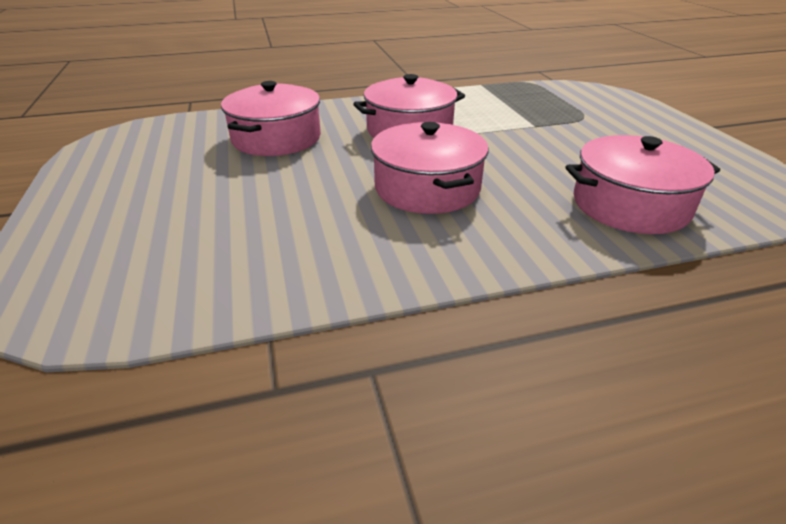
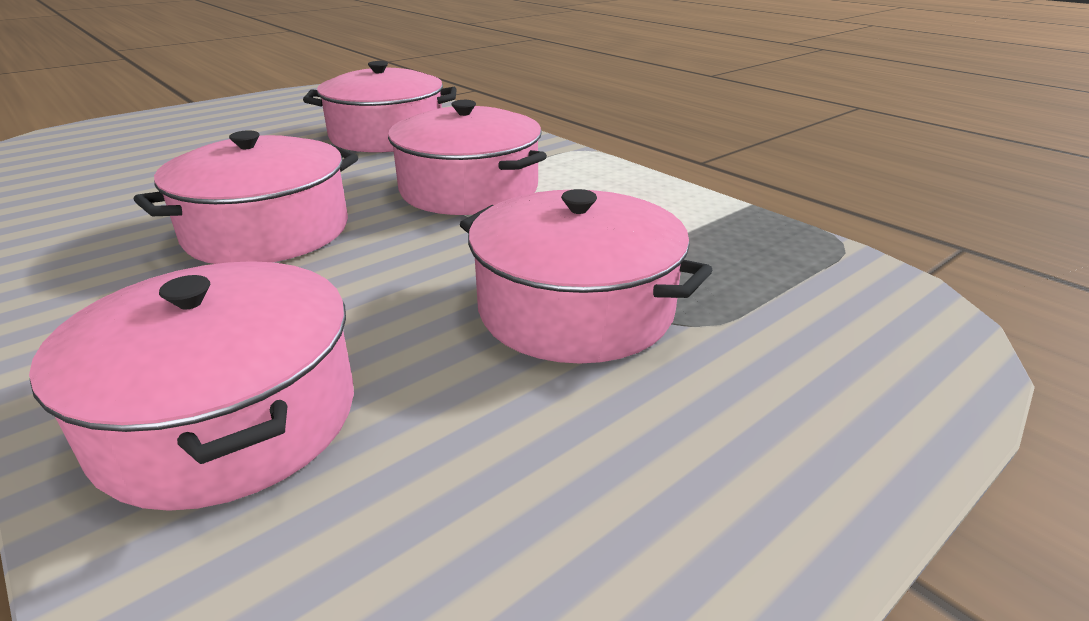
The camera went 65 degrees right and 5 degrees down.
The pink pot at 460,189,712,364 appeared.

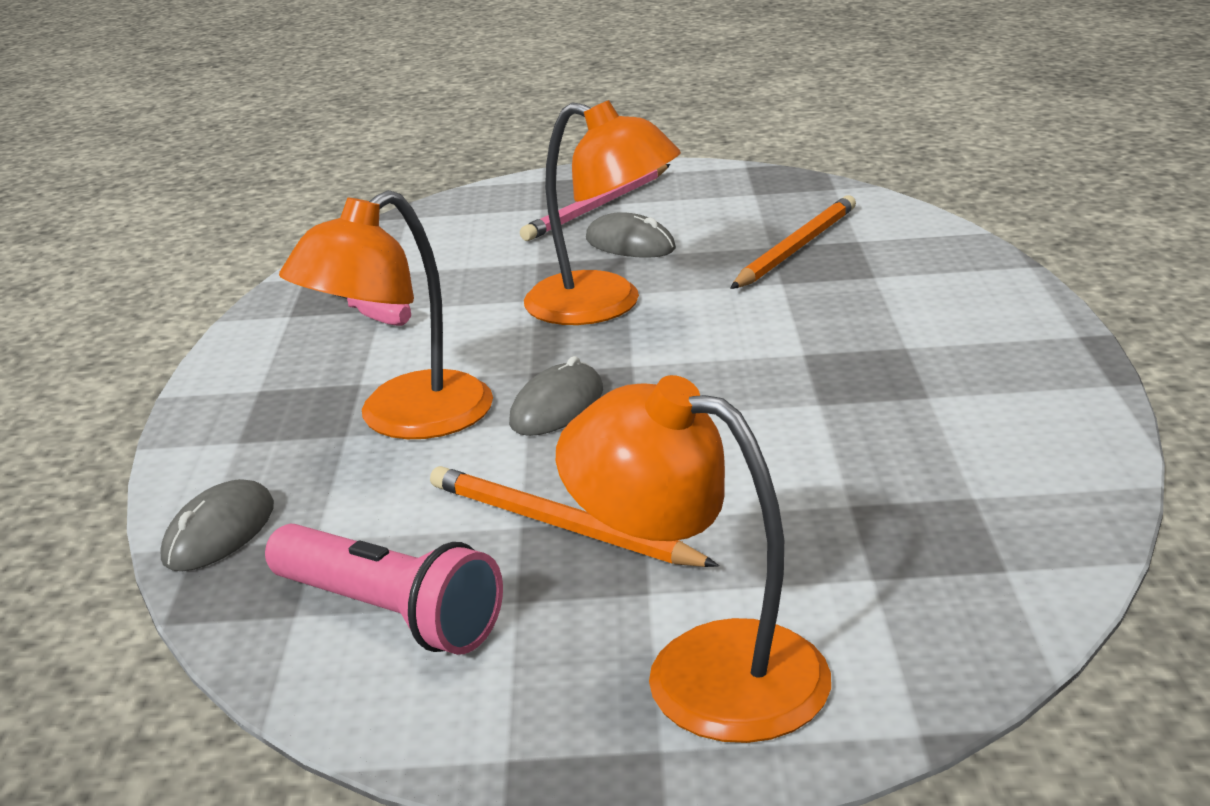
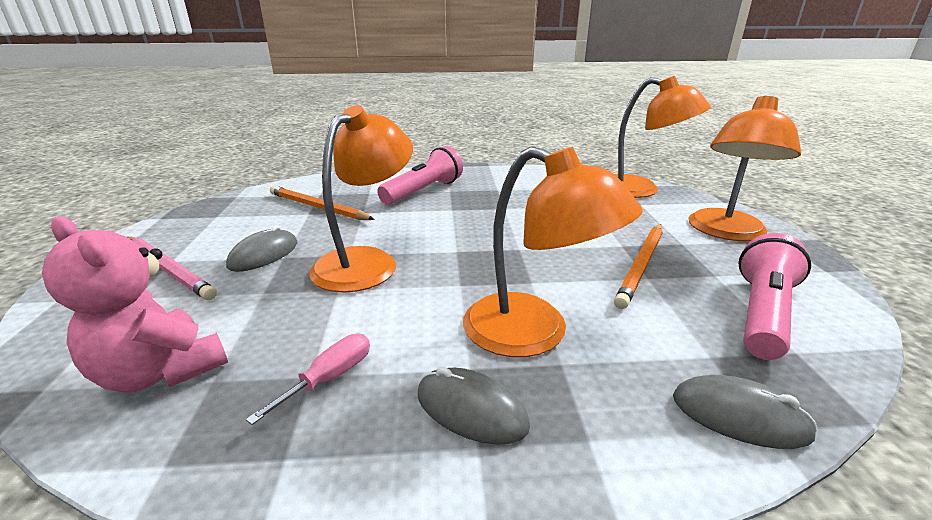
The camera went 95 degrees left and 0 degrees up.
The pink teddy bear at 42,216,228,392 appeared.
The pink flashlight at 377,146,463,205 appeared.
The orange lamp at 614,76,711,198 appeared.
The grey mouse moved from 509,356,603,436 to 418,367,530,445.

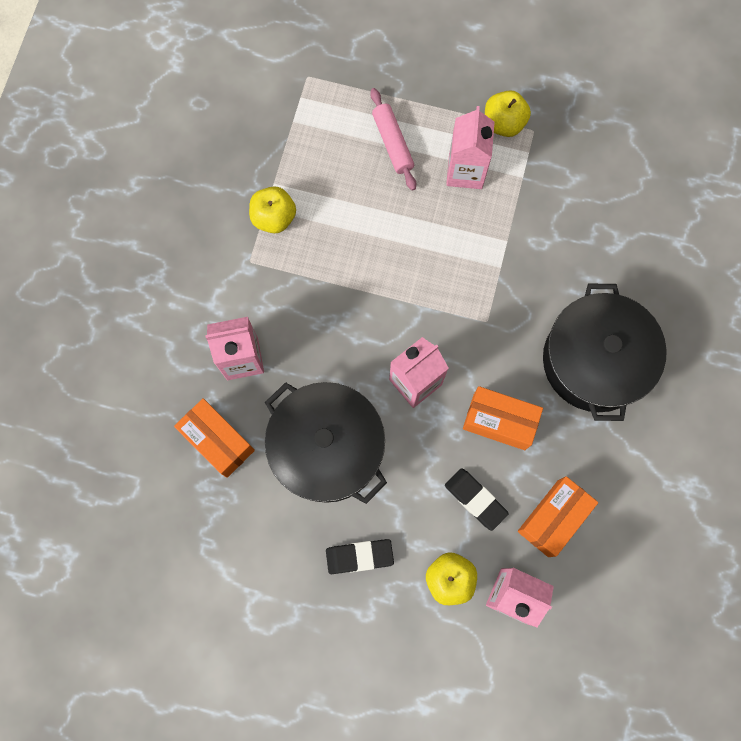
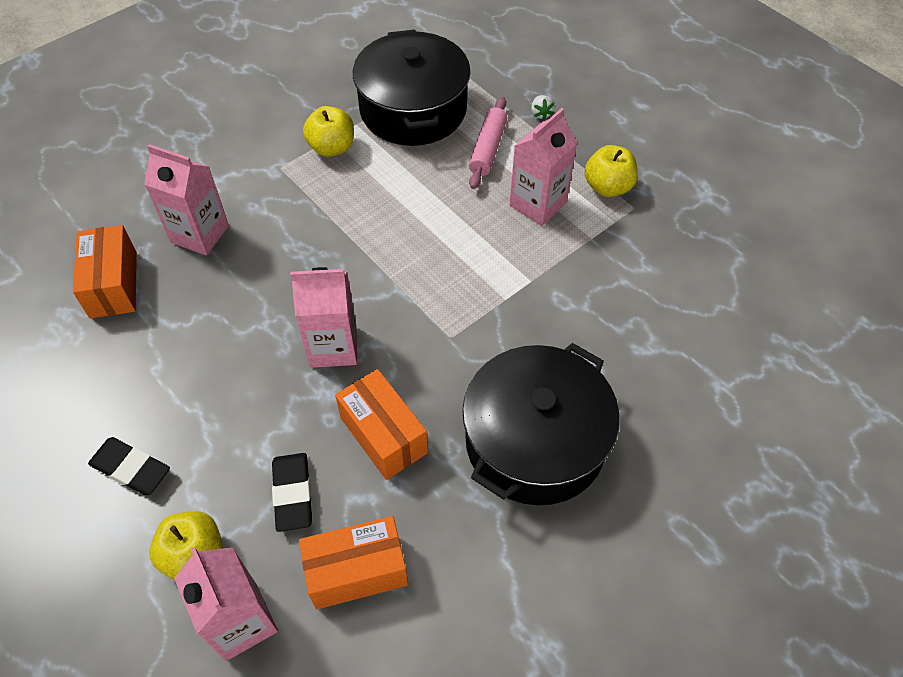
The camera went 35 degrees right and 20 degrees down.
The white strawberry at 531,95,555,120 appeared.
The black pot moved from 265,382,387,504 to 353,29,471,146.

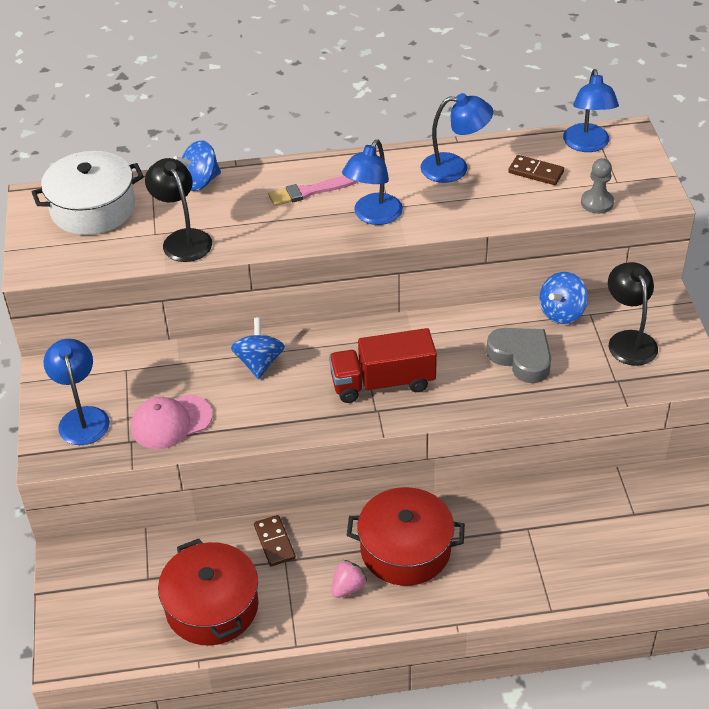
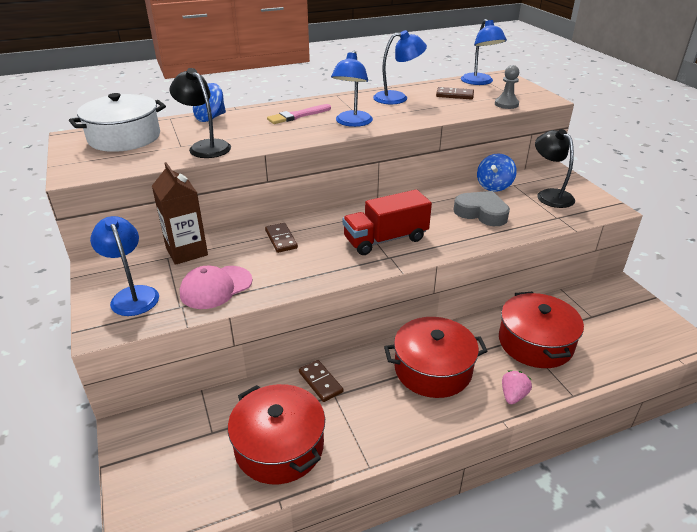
The camera went 15 degrees left and 10 degrees down.
The brown carton at 152,162,208,265 appeared.
The red pot at 499,292,584,368 appeared.
The pink strawberry moved from 331,560,367,598 to 502,371,532,404.
The blue spinning top at 231,318,285,379 was replaced by the brown domino at 265,223,298,253.

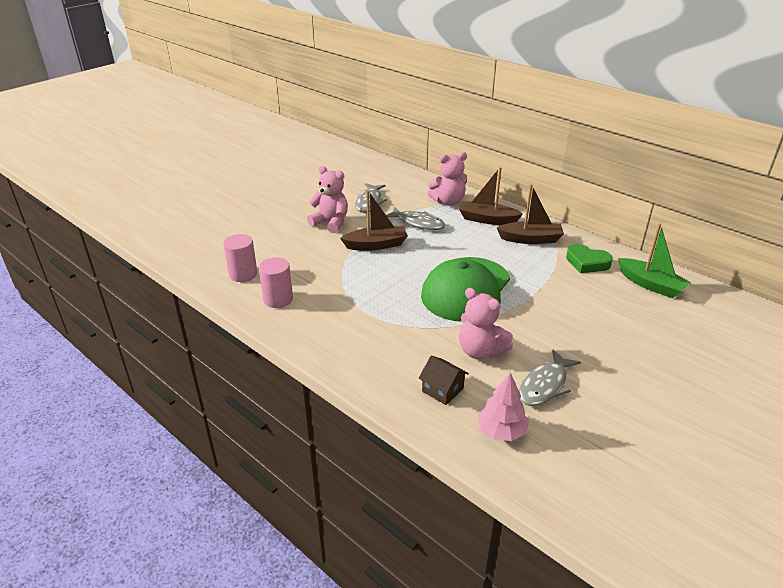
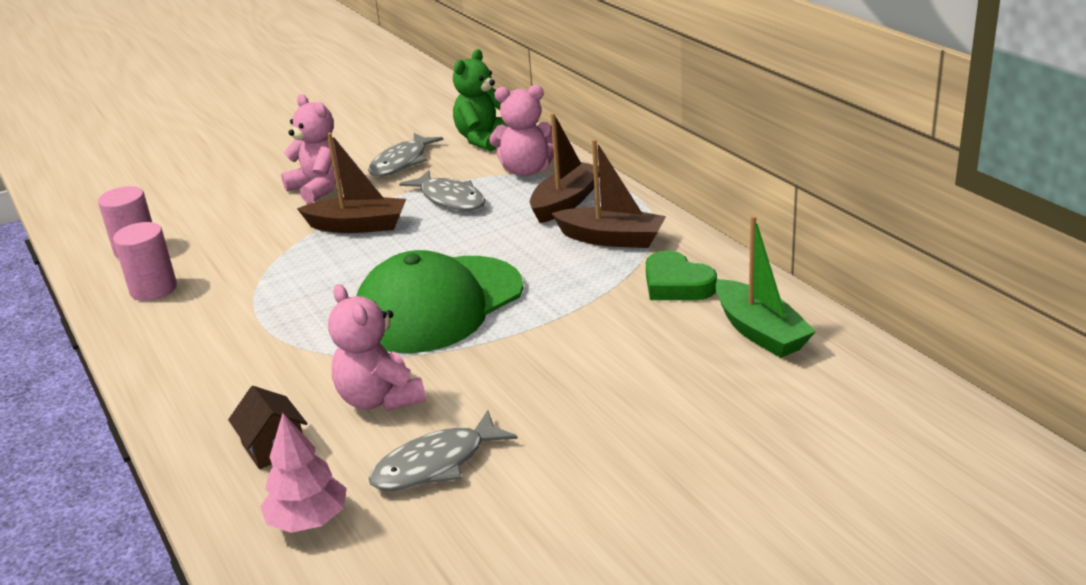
The camera went 20 degrees right and 5 degrees down.
The green teddy bear at 453,49,509,151 appeared.
The brown boat at 459,167,523,225 turned 90 degrees clockwise.

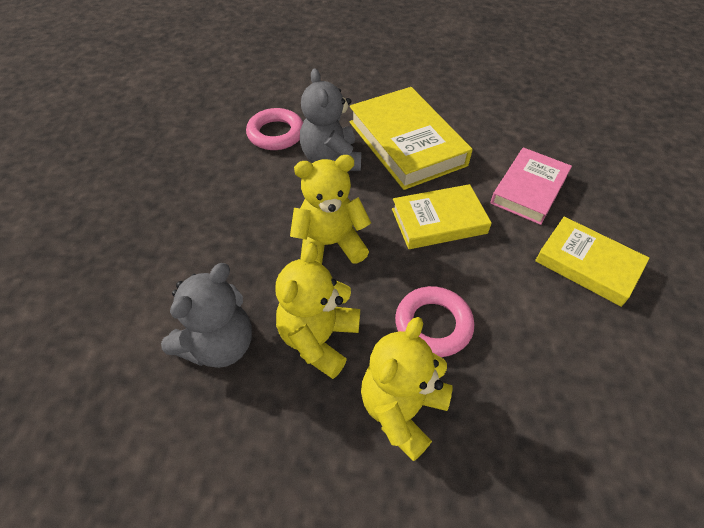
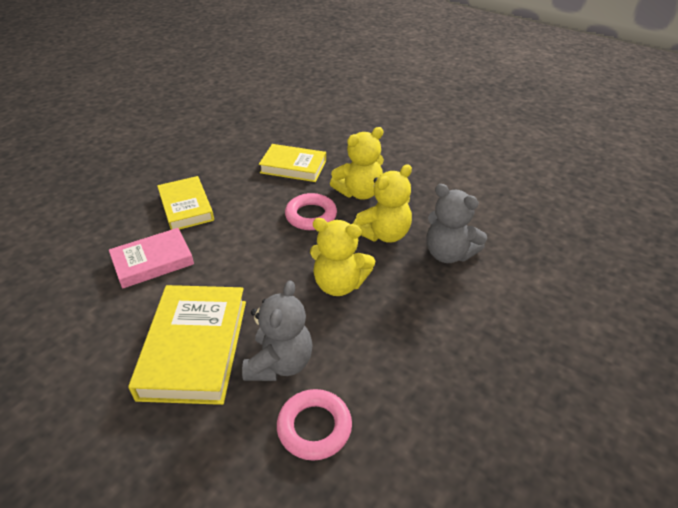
The camera went 150 degrees left and 10 degrees down.
The yellow book moved from 392,184,492,249 to 259,144,326,182.
The grey teddy bear at 161,263,252,368 turned 120 degrees counterclockwise.

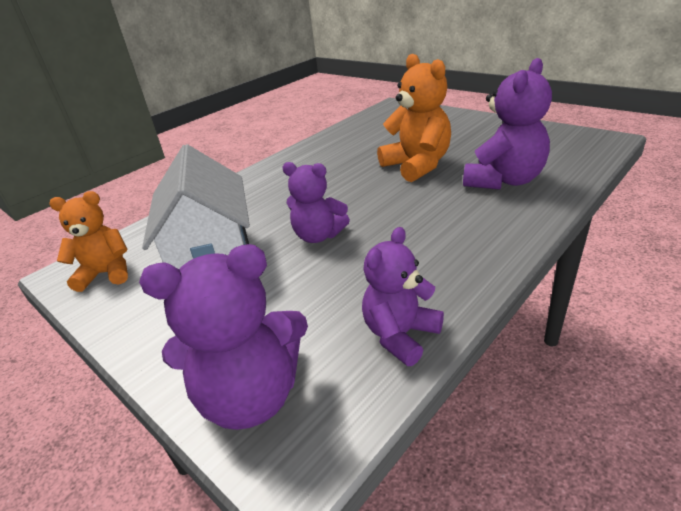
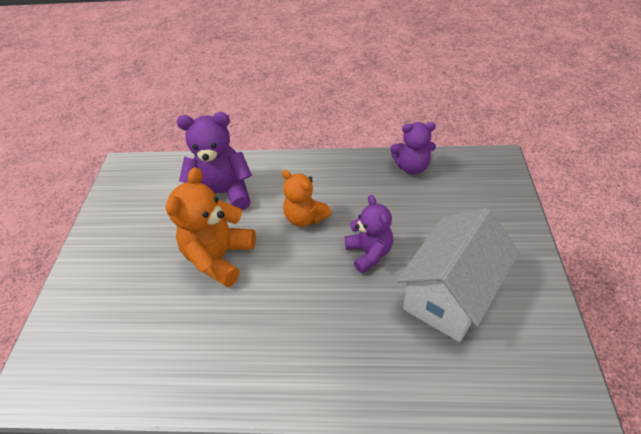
The camera went 130 degrees left and 15 degrees up.
The purple teddy bear at 139,244,308,430 disappeared.
The orange teddy bear moved from 49,191,128,292 to 282,170,332,227.

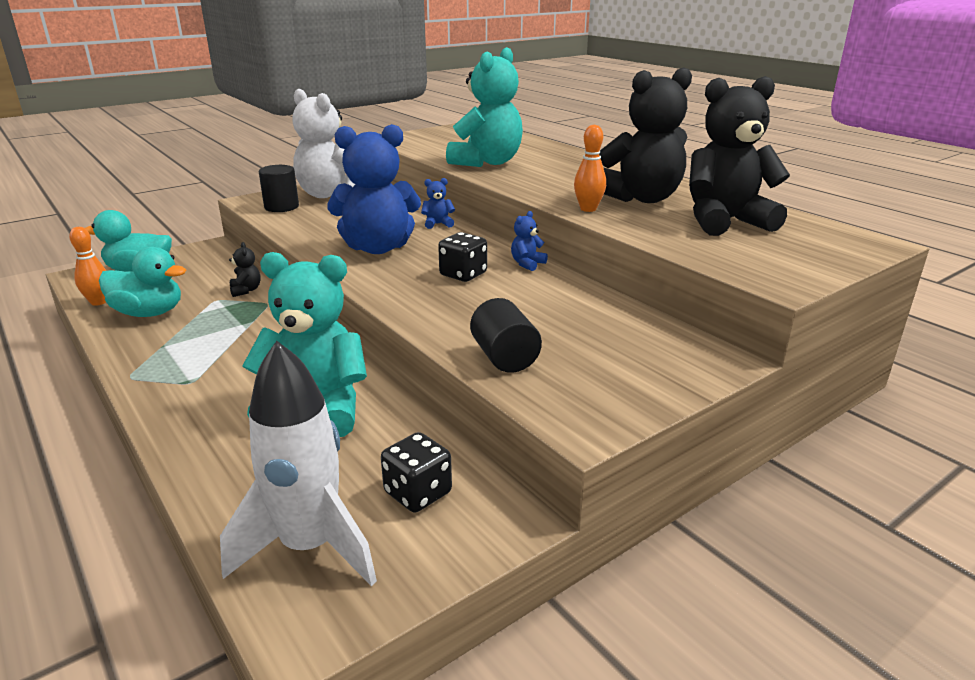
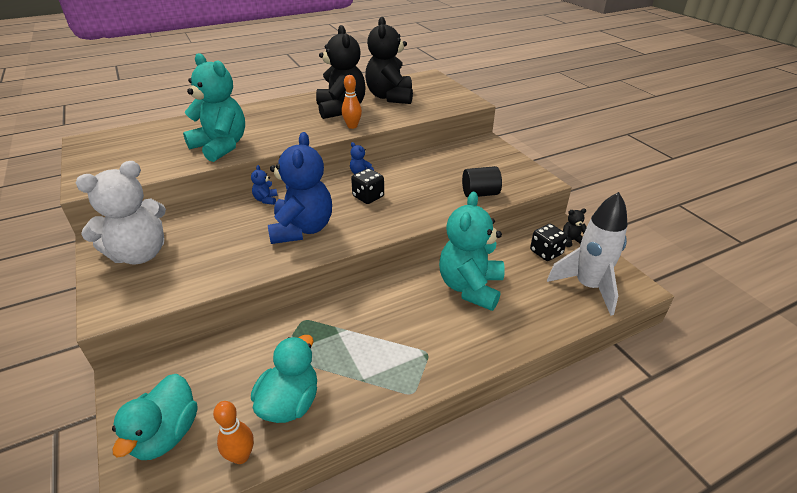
The camera went 80 degrees left and 10 degrees up.
The black cylinder at 259,165,299,212 disappeared.
The black teddy bear moved from 229,242,261,297 to 563,208,587,247.

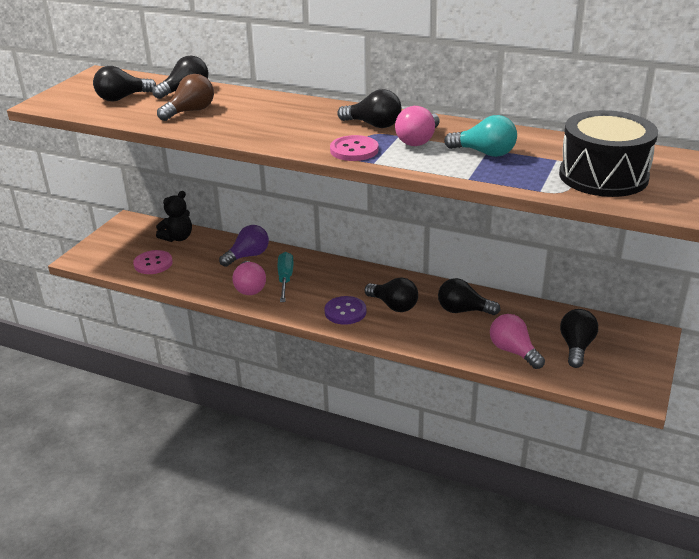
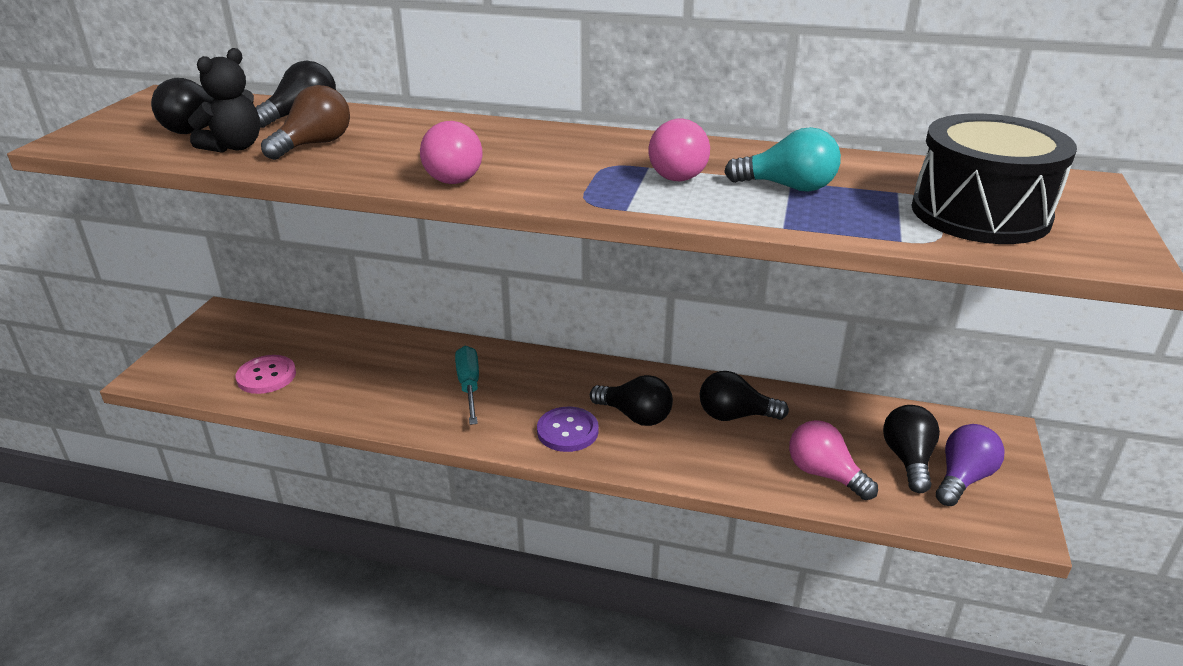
The camera went 10 degrees left and 0 degrees up.
The pink button at 330,135,379,161 disappeared.
The black light bulb at 337,89,402,128 disappeared.
The black teddy bear moved from 156,191,192,242 to 188,48,260,153.
The purple light bulb moved from 219,225,269,267 to 936,424,1005,506.
The pink light bulb moved from 232,261,266,295 to 420,121,482,184.

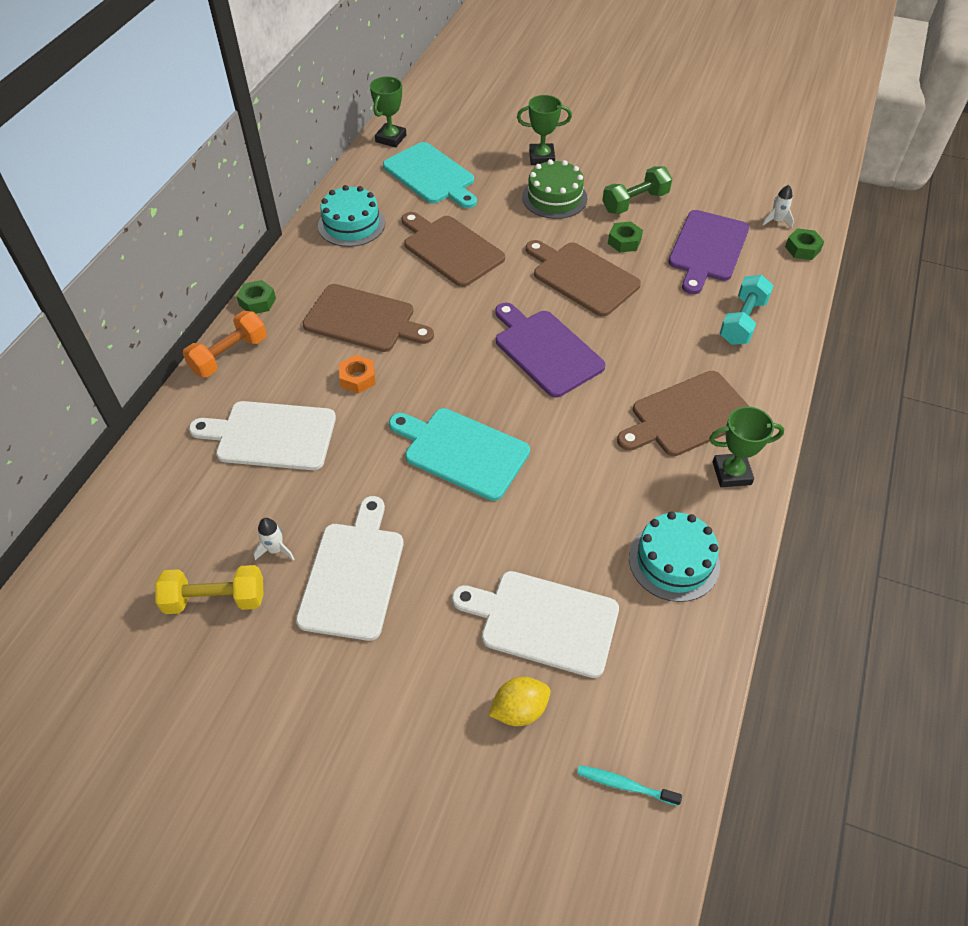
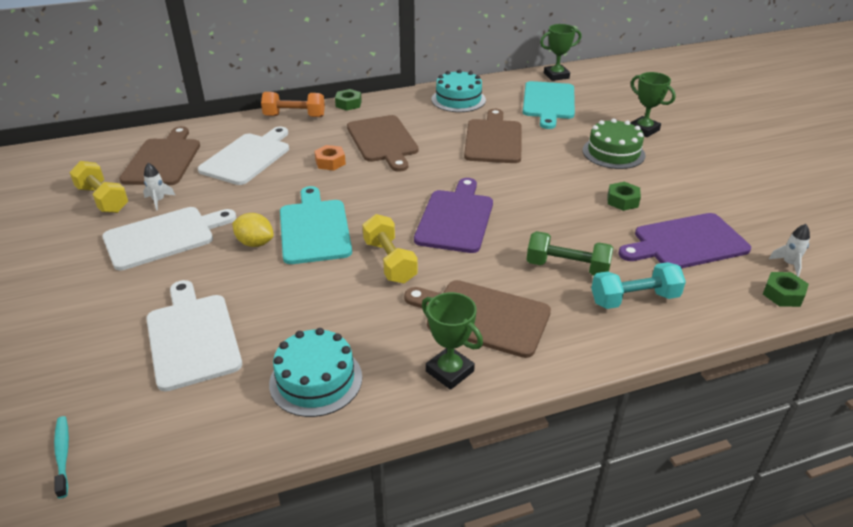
The camera went 50 degrees right and 15 degrees down.
The yellow dumbbell at 363,214,418,283 appeared.
The yellow lemon moved from 489,677,551,726 to 232,213,274,247.
The brown cutting board moved from 526,240,641,317 to 119,126,200,185.
The green dumbbell moved from 602,166,672,214 to 526,231,613,276.
The white cutting board at 189,401,336,470 turned 60 degrees clockwise.

